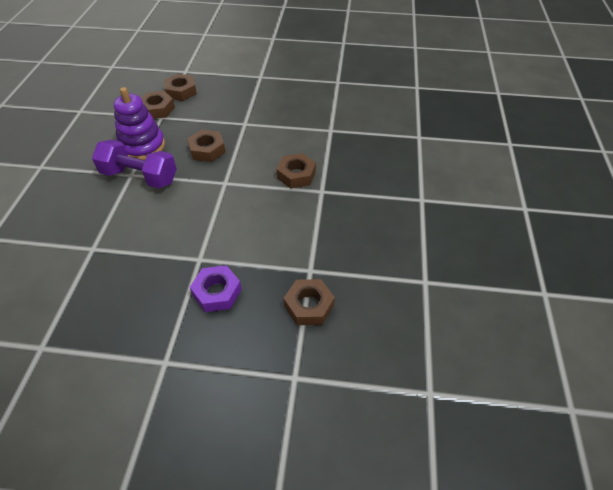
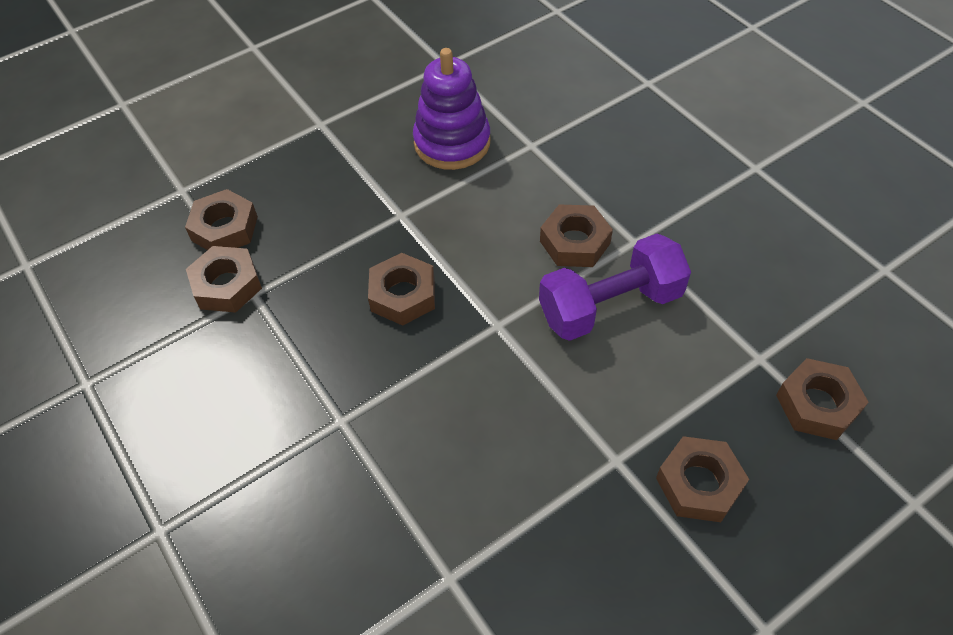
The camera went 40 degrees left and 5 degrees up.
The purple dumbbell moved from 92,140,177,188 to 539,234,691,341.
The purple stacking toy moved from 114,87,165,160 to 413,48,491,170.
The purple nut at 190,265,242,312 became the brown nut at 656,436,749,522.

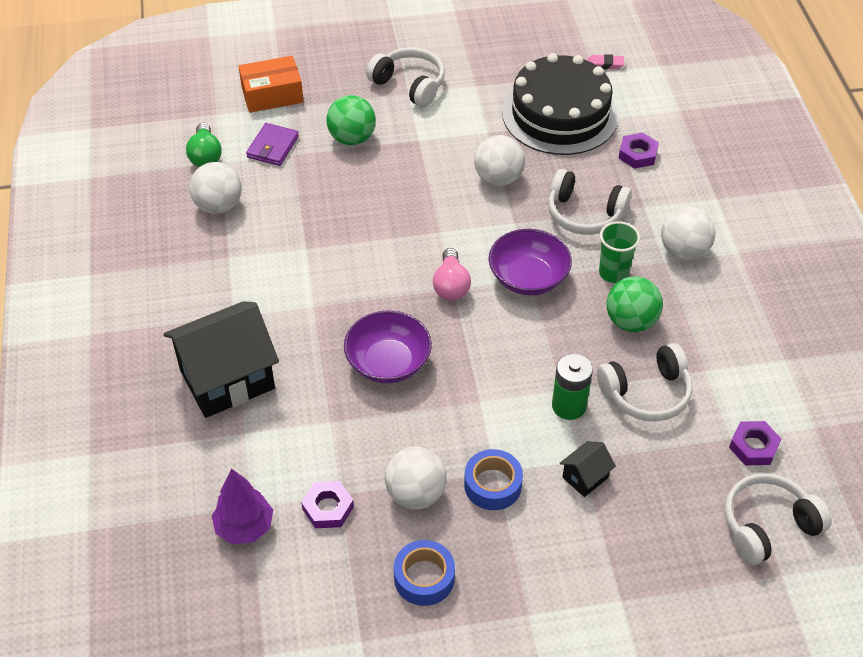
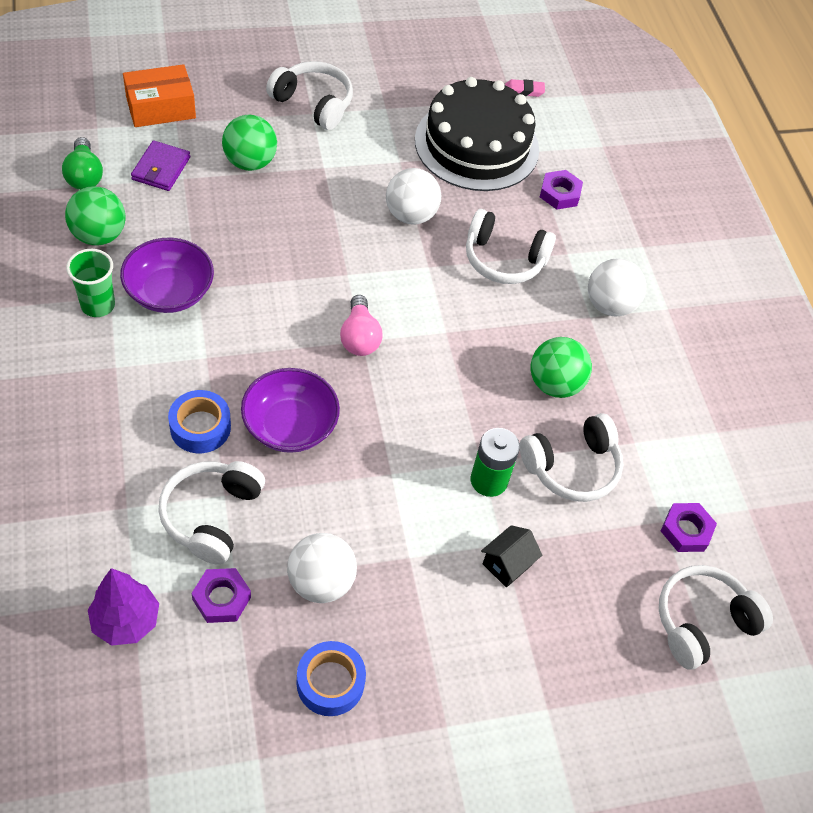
The camera went 10 degrees left and 5 degrees up.
The black house at 163,301,279,418 disappeared.
The white headphones at 158,461,265,565 appeared.
The blue tape moved from 464,449,523,510 to 168,390,231,453.
The purple bowl moved from 489,229,572,295 to 120,238,214,313.
The green cup moved from 599,221,640,283 to 66,249,115,317.
The white ball at 189,162,242,214 became the green ball at 65,186,125,246.

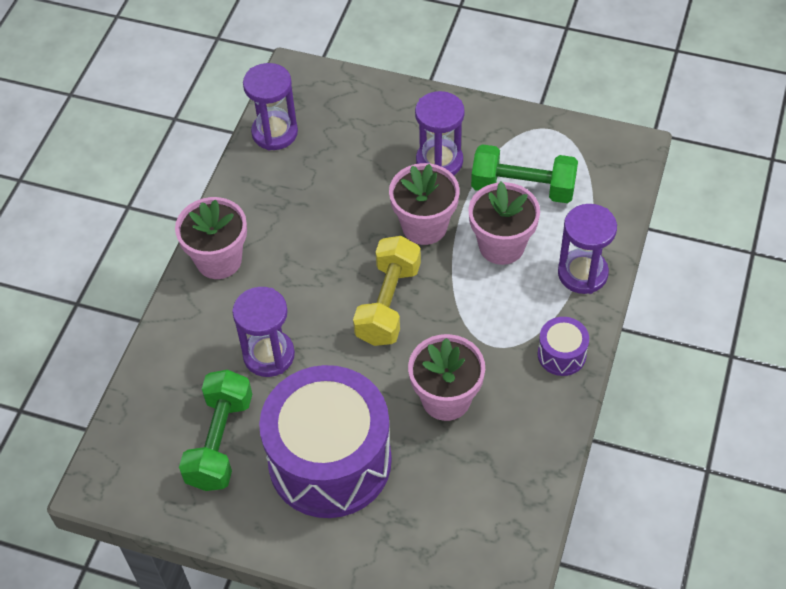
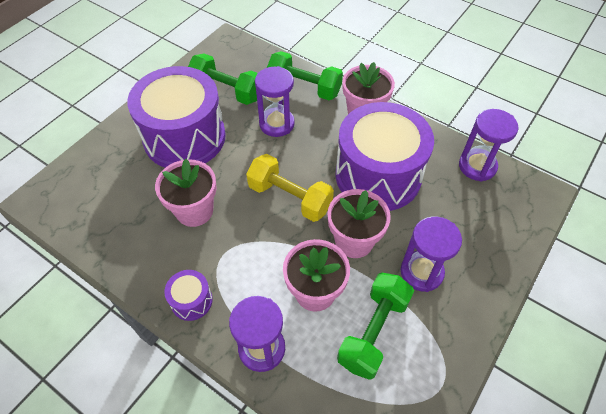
The camera went 105 degrees right and 0 degrees up.
The green dumbbell at 267,51,343,100 appeared.
The purple drum at 335,102,434,211 appeared.

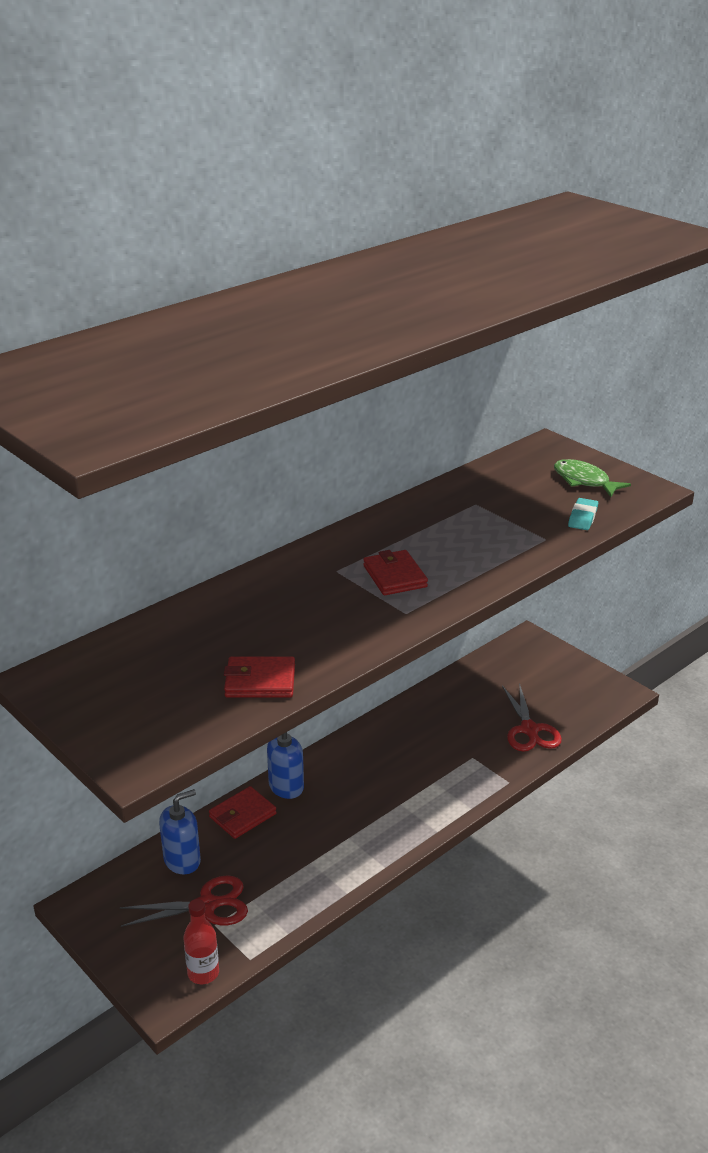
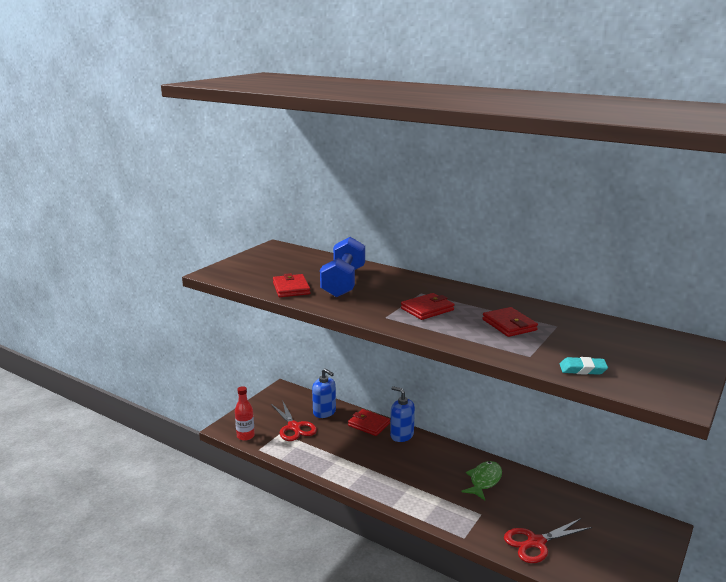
The camera went 75 degrees right and 10 degrees down.
The blue dumbbell at 320,237,365,297 appeared.
The red wallet at 482,307,538,337 appeared.
The green fish moved from 554,459,631,497 to 461,461,502,500.

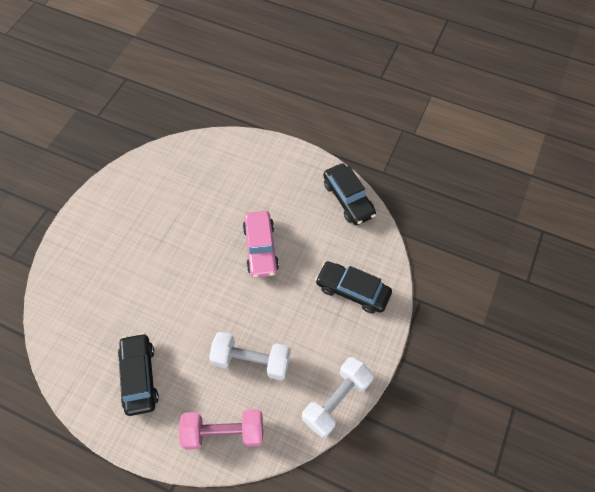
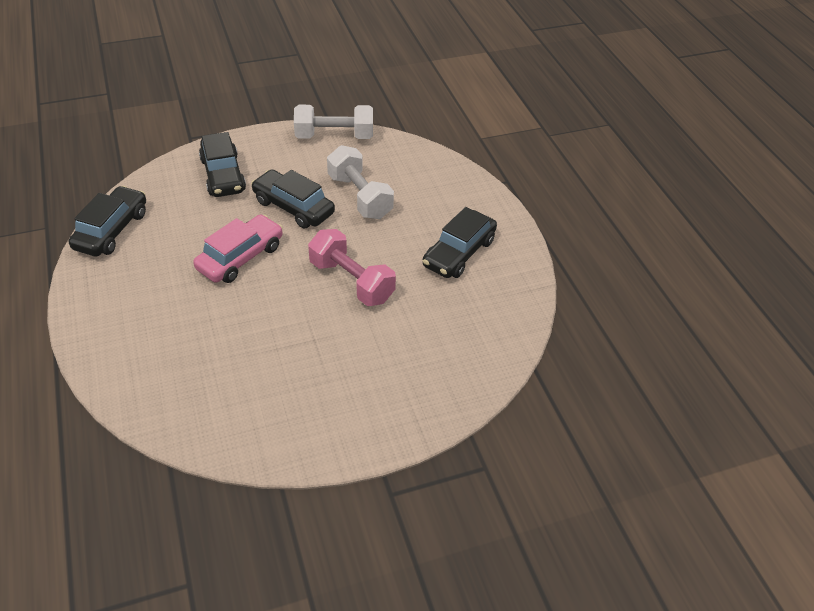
The camera went 135 degrees left and 15 degrees down.
The black car at 251,169,335,228 appeared.
The pink dumbbell moved from 179,409,263,450 to 308,229,396,306.

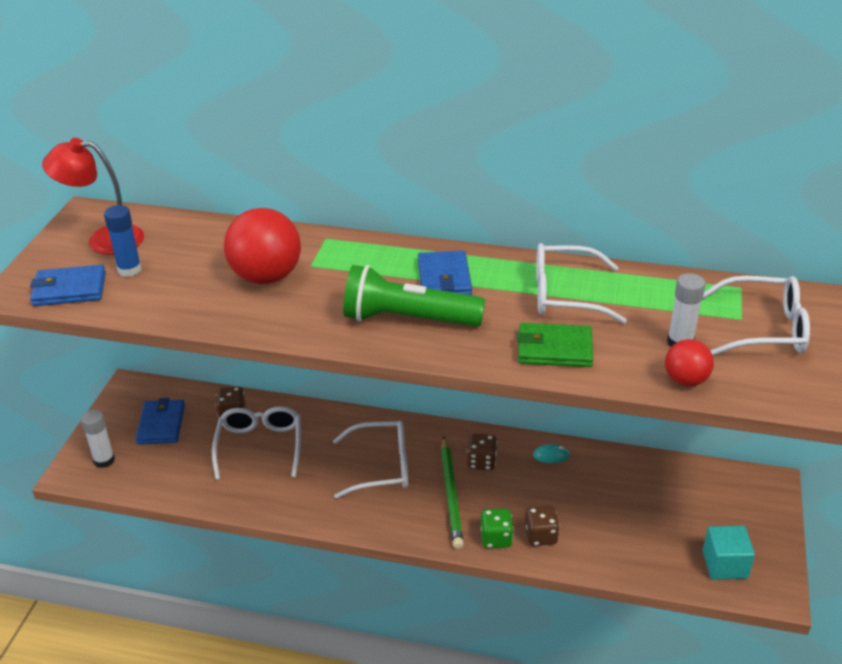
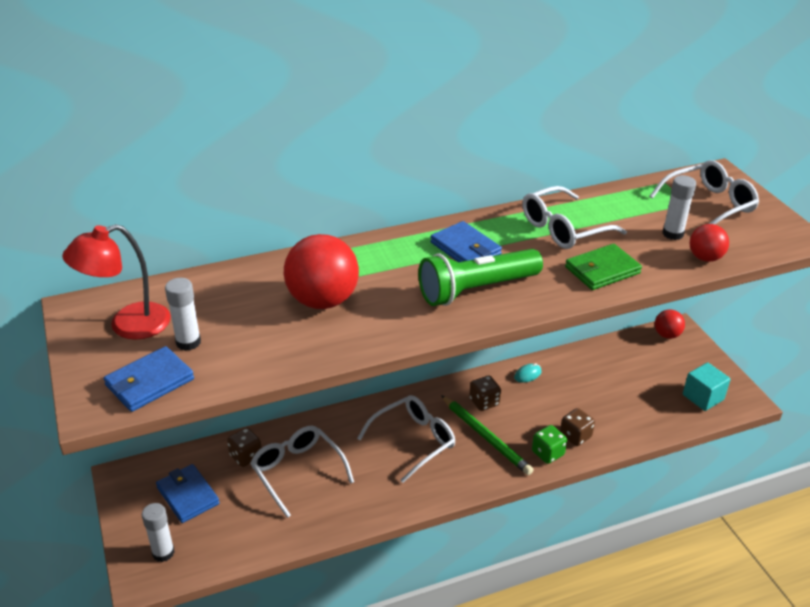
The camera went 35 degrees left and 0 degrees up.
The red ball at 655,309,685,339 appeared.
The blue glue stick at 104,205,142,277 became the white glue stick at 165,278,201,351.

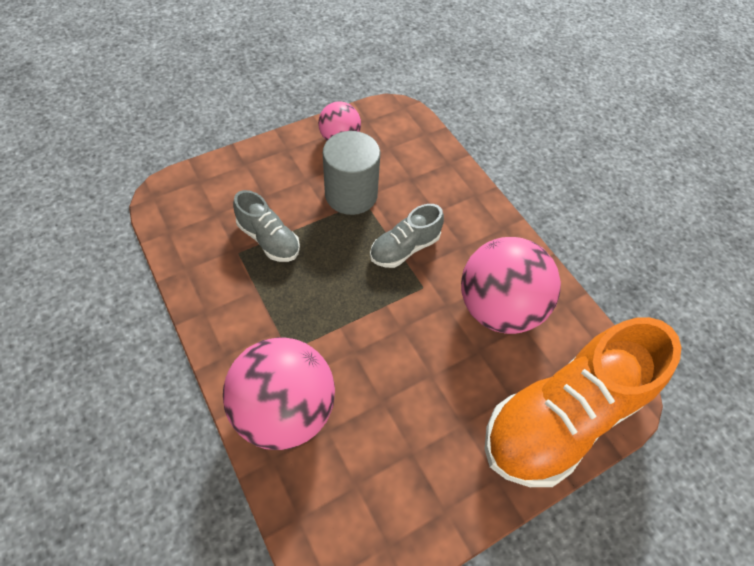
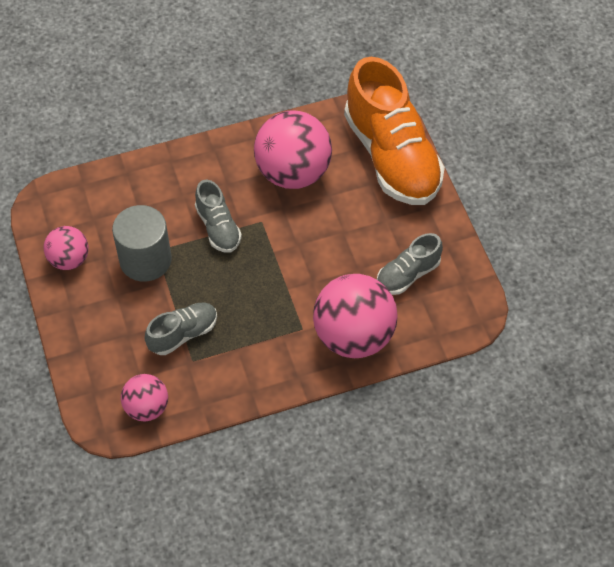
The camera went 75 degrees left and 0 degrees up.
The pink ball at 121,374,168,421 appeared.
The grey shoe at 377,233,443,295 appeared.

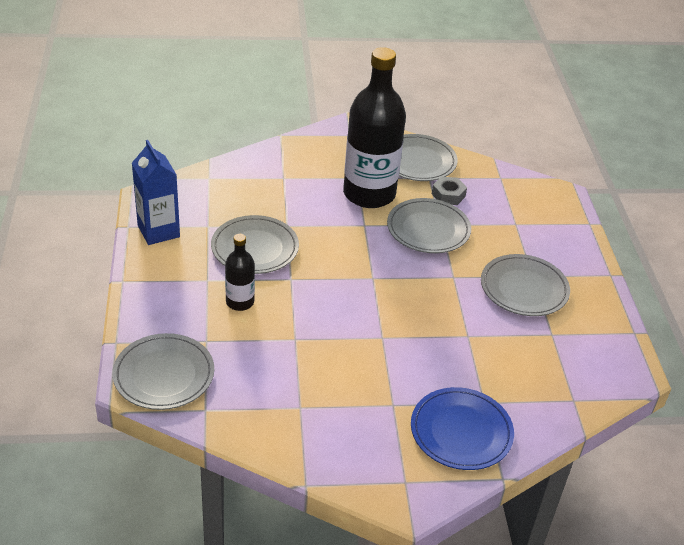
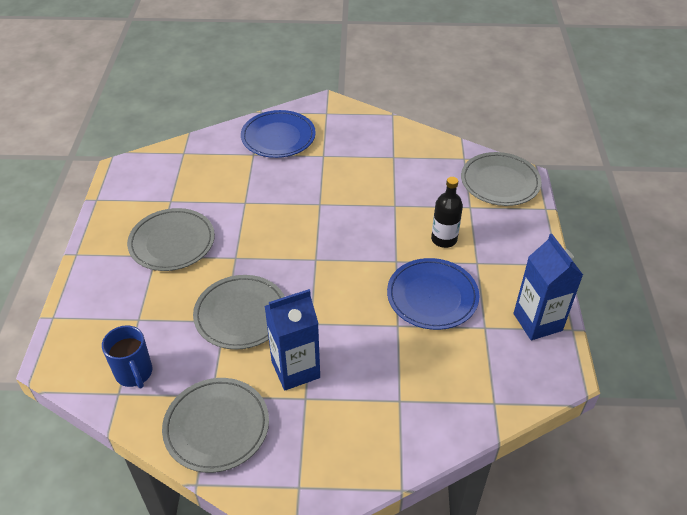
The camera went 170 degrees left and 5 degrees up.
The grey nut at 432,176,467,205 disappeared.
The blue mug at 102,325,152,388 appeared.
The black bottle at 343,47,406,208 was replaced by the blue carton at 265,289,320,391.
The grey plate at 211,215,299,274 became the blue plate at 387,258,479,330.

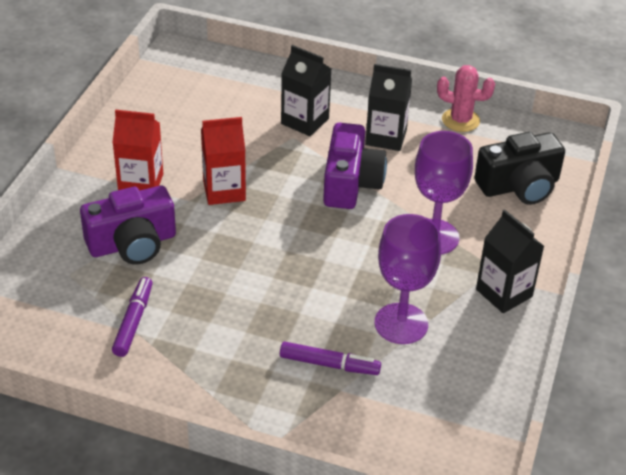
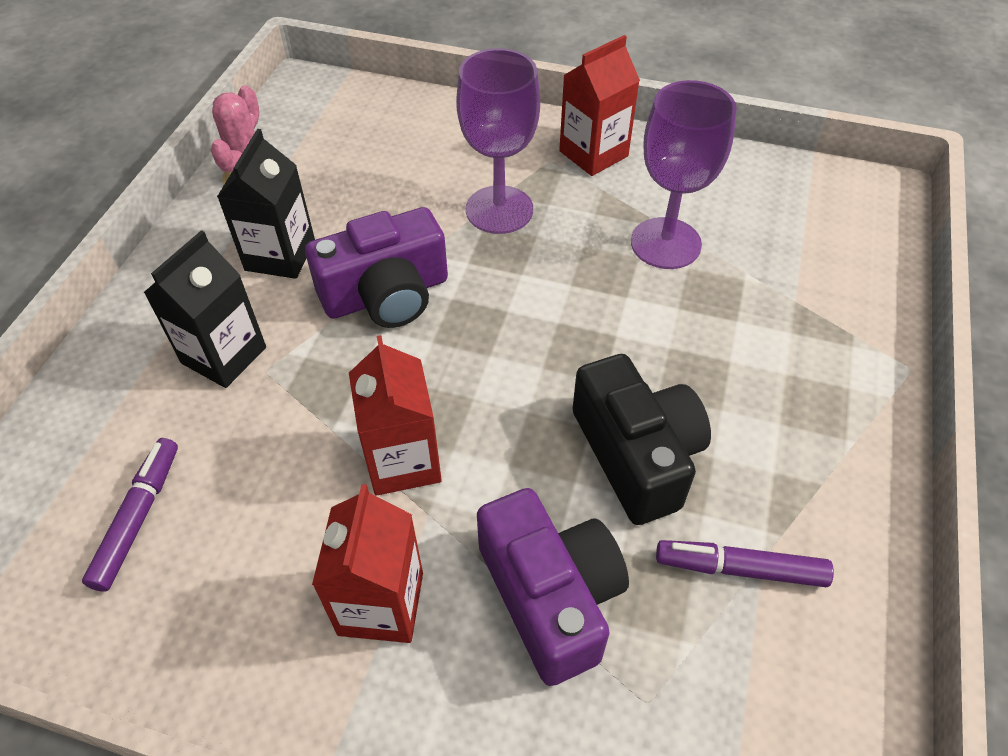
The camera went 90 degrees left and 10 degrees up.
The purple marker moved from 280,342,381,375 to 82,438,178,592.
The black camera moved from 475,132,565,205 to 573,354,711,525.
The black carton at 476,209,544,313 became the red carton at 559,35,640,176.
The purple camera at 323,123,387,209 turned 150 degrees clockwise.

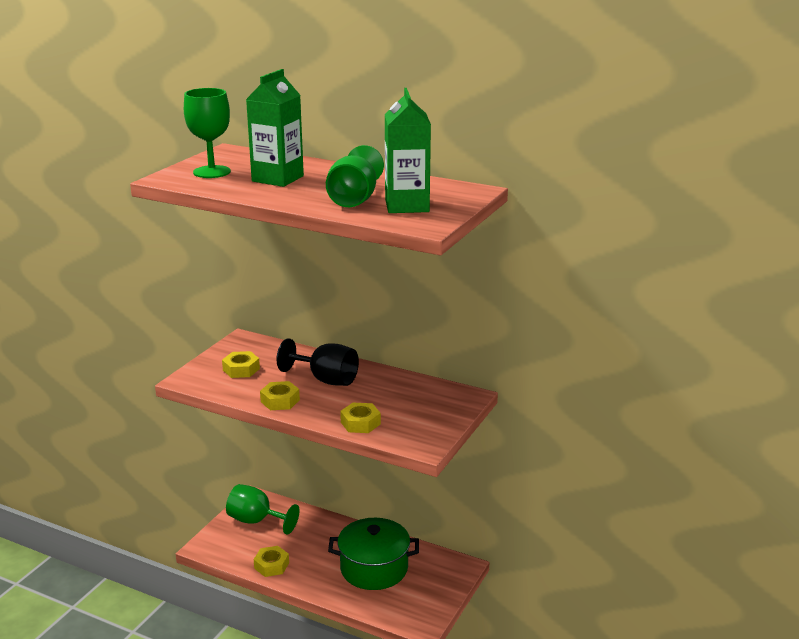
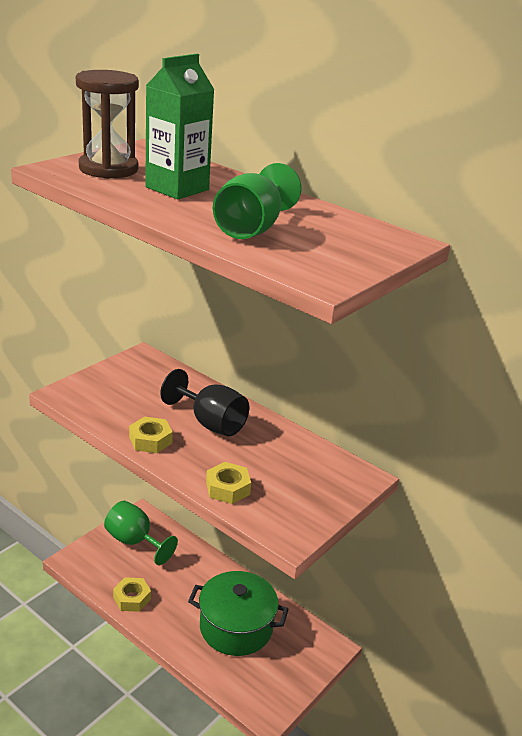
The camera went 10 degrees right and 5 degrees up.
The yellow nut at 222,351,260,378 disappeared.
The green carton at 385,88,431,213 disappeared.
The green goblet at 184,88,231,178 was replaced by the brown hourglass at 76,70,139,179.

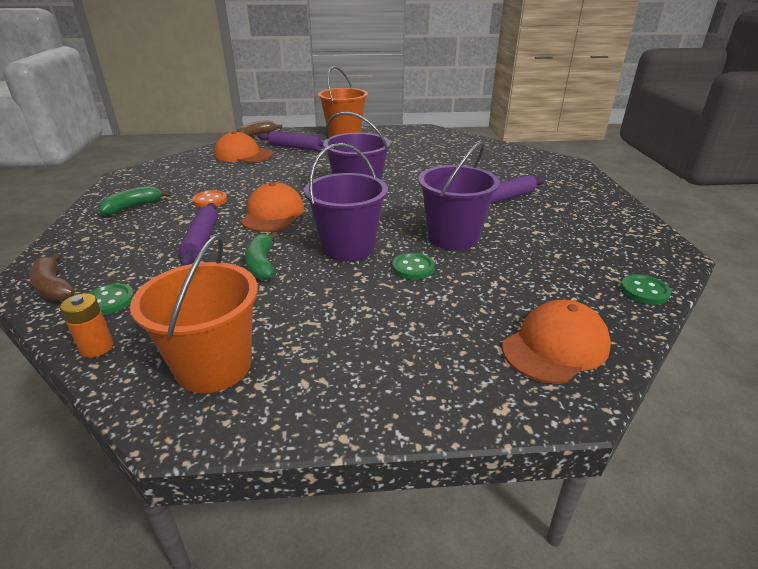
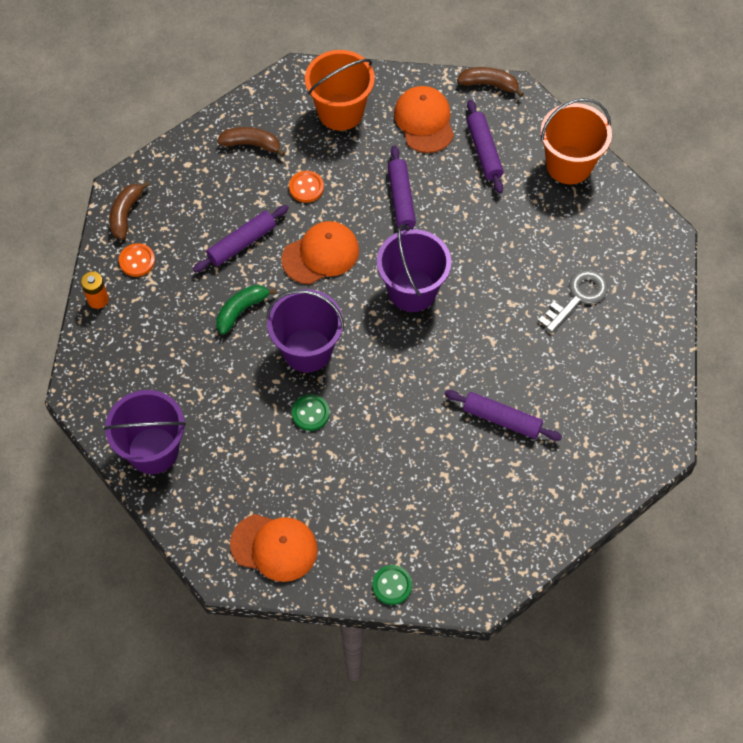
The camera went 55 degrees right and 30 degrees up.
The purple rolling pin at 388,145,416,230 appeared.
The grey key at 538,270,608,333 appeared.
The orange bucket moved from 130,234,258,393 to 305,50,375,131.
The purple bucket moved from 418,141,500,250 to 104,390,186,474.
The green button at 88,283,134,315 became the orange button at 119,243,155,277.
The green banana at 98,186,170,216 became the brown banana at 217,127,285,157.

